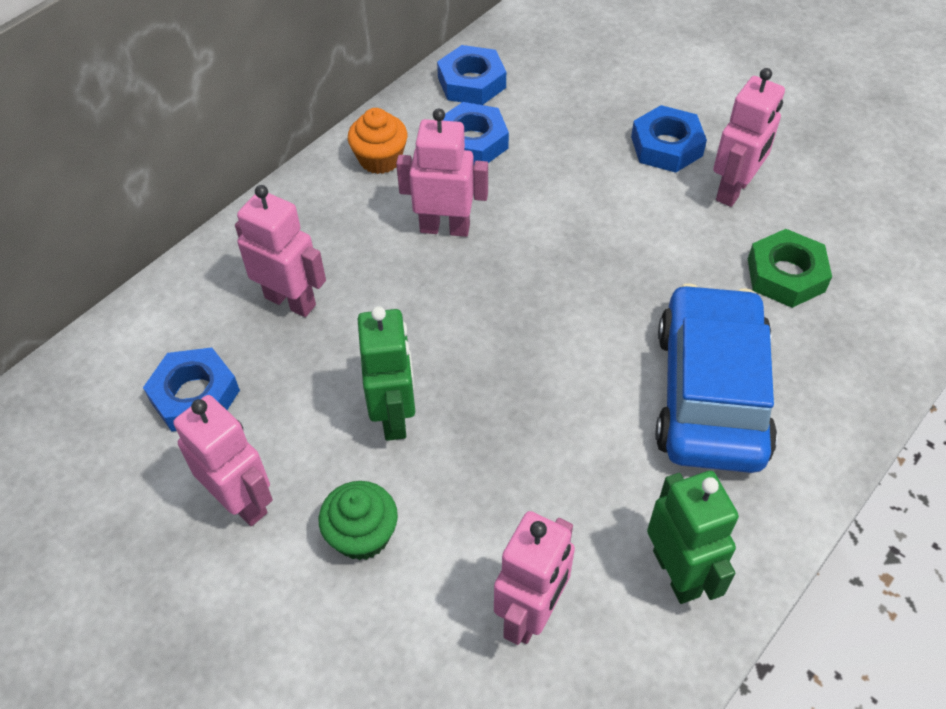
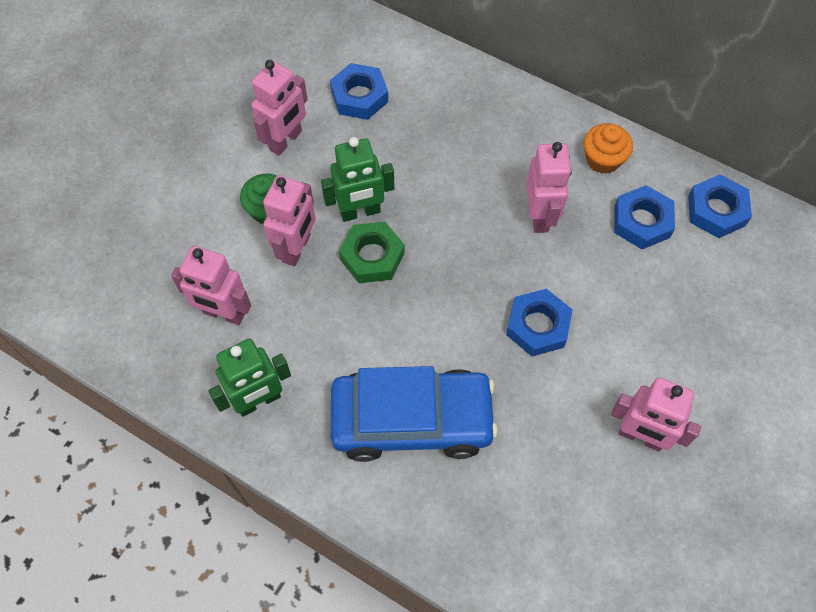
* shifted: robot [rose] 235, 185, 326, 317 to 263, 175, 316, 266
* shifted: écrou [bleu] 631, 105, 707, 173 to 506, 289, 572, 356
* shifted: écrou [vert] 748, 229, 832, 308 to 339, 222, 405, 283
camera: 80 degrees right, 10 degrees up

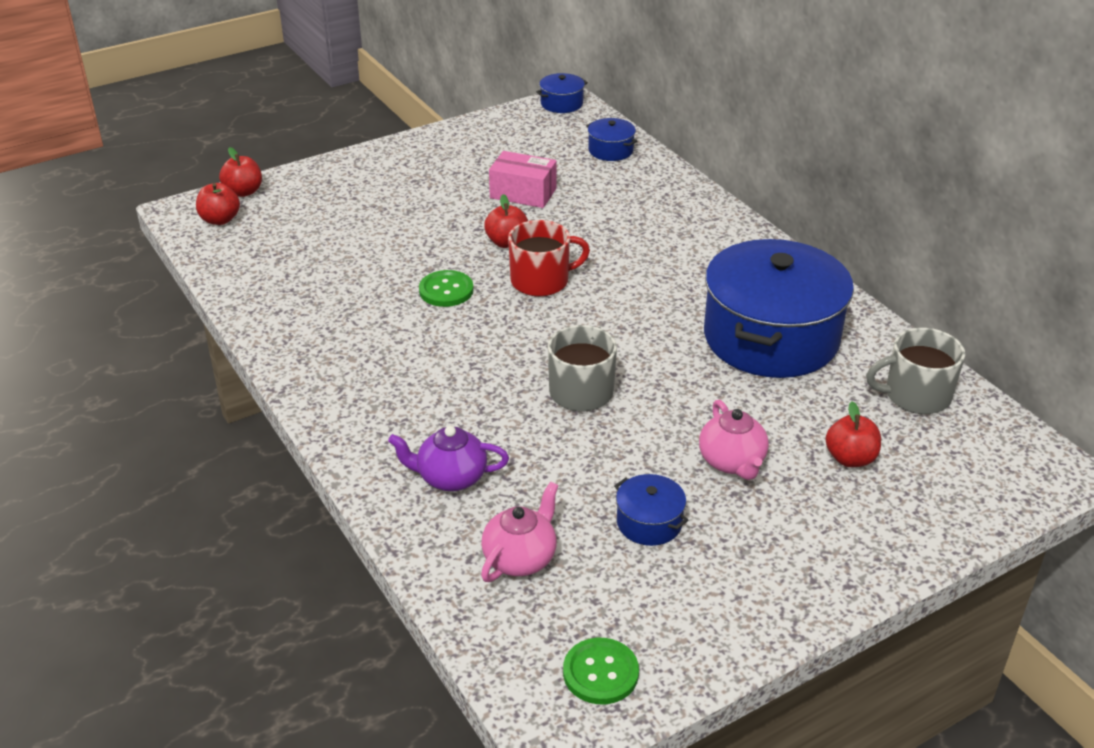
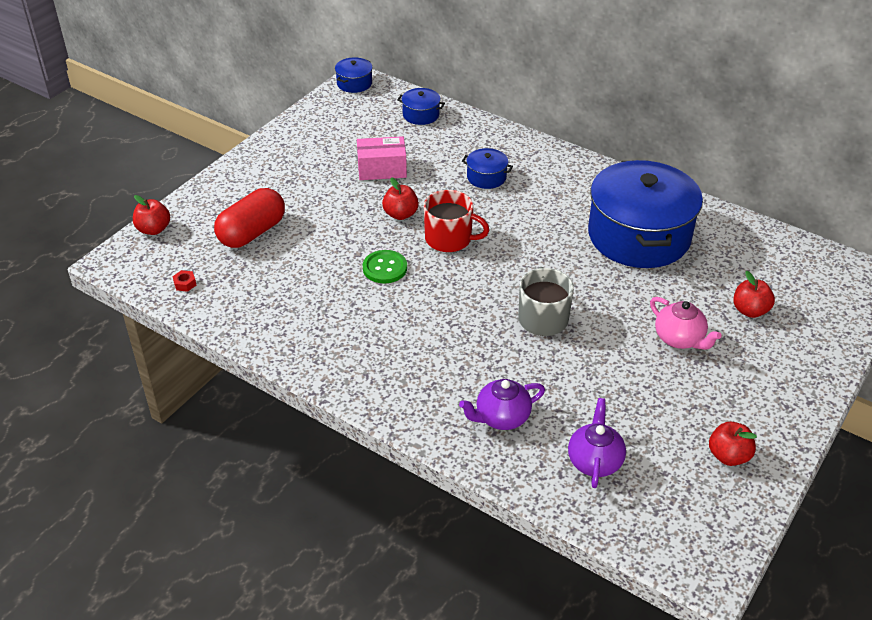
* shifted: pomme [rouge] 196, 183, 240, 225 to 709, 422, 757, 466
* repainted: théière [rose] 481, 482, 558, 582 to théière [violet] 568, 398, 626, 488
* rotated: tasse [rouge] 508, 220, 590, 297 = 424, 190, 489, 252 60 degrees clockwise
* gone: bouton [vert] 563, 638, 639, 704
* shifted: marmite [bleu] 614, 474, 688, 546 to 462, 148, 513, 189
* gone: tasse [gris] 866, 328, 965, 414
* new: écrou [rouge] 173, 270, 196, 292
* new: gélule [rouge] 214, 188, 285, 248
camera: 25 degrees left, 5 degrees up

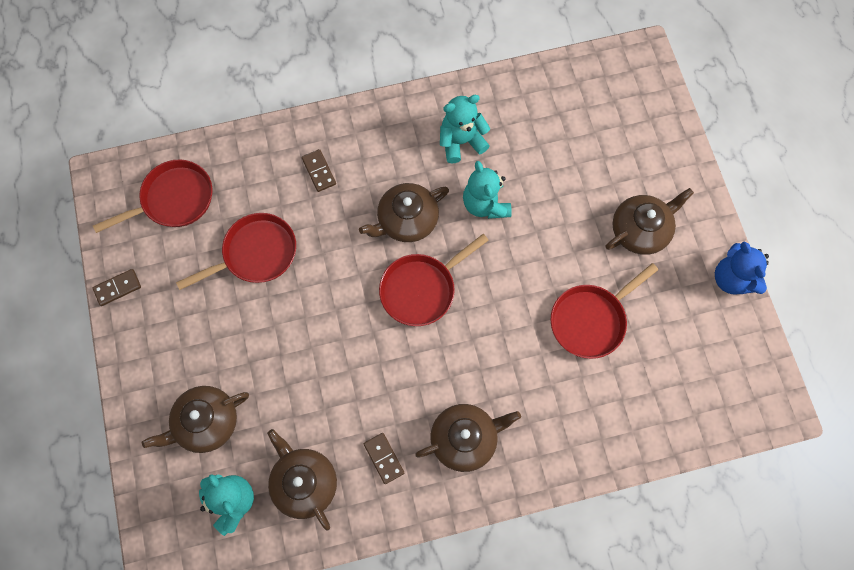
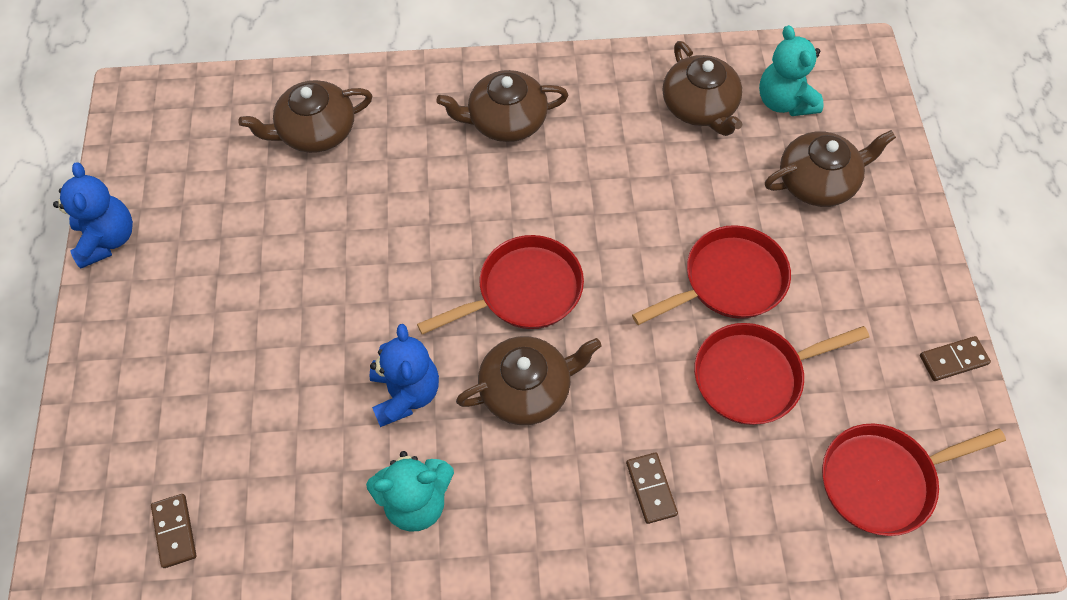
* shifted: domino [marron] 364, 433, 404, 484 to 151, 494, 196, 568
* repainted: ours en peluche [turquoise] 463, 161, 512, 219 to ours en peluche [bleu] 370, 324, 439, 427
* shifted: poêle [rouge] 550, 263, 658, 359 to 632, 225, 791, 325
* shifted: théière [marron] 606, 188, 694, 255 to 239, 80, 372, 153
camera: 170 degrees left, 10 degrees down

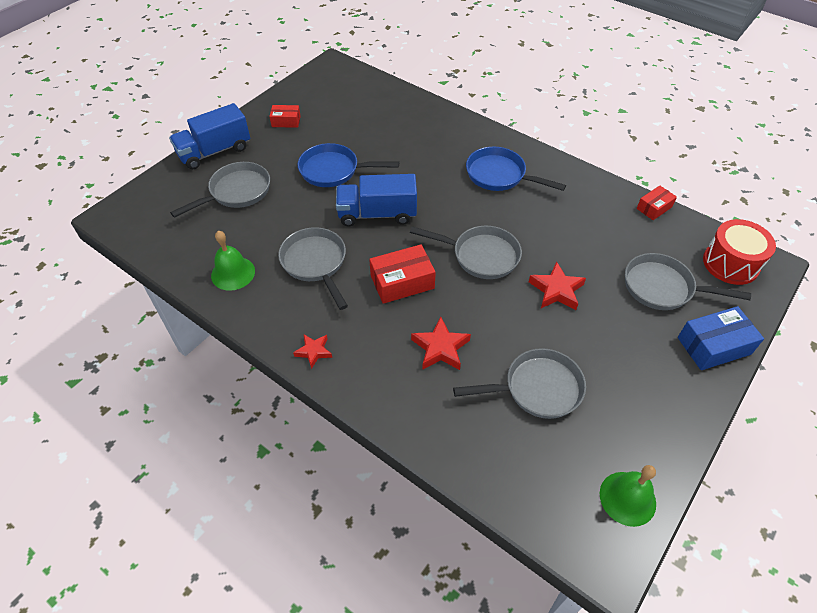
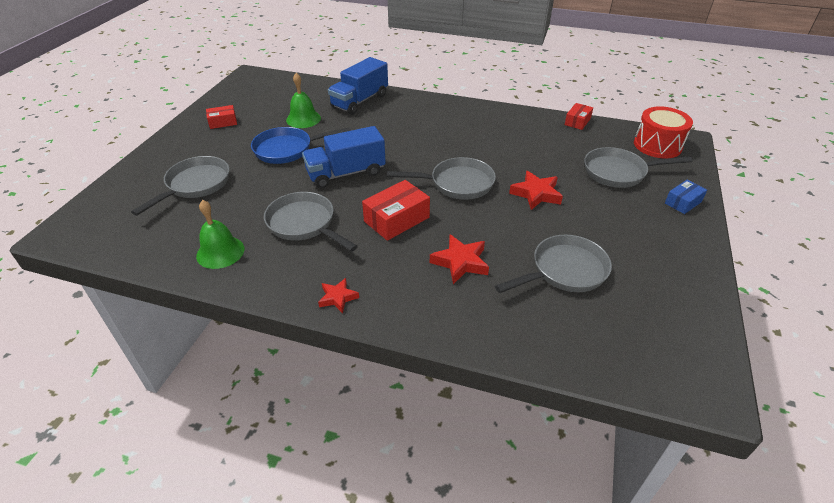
* shifted: camion [bleu] 169, 103, 250, 169 to 328, 57, 388, 115
* gone: poêle [bleu] 466, 147, 566, 191
* shifted: cloche [vert] 600, 465, 656, 527 to 286, 73, 321, 128
* scaled: boîte [bleu] 678, 306, 764, 370 = 665, 180, 707, 214 x0.60
camera: 20 degrees left, 10 degrees down

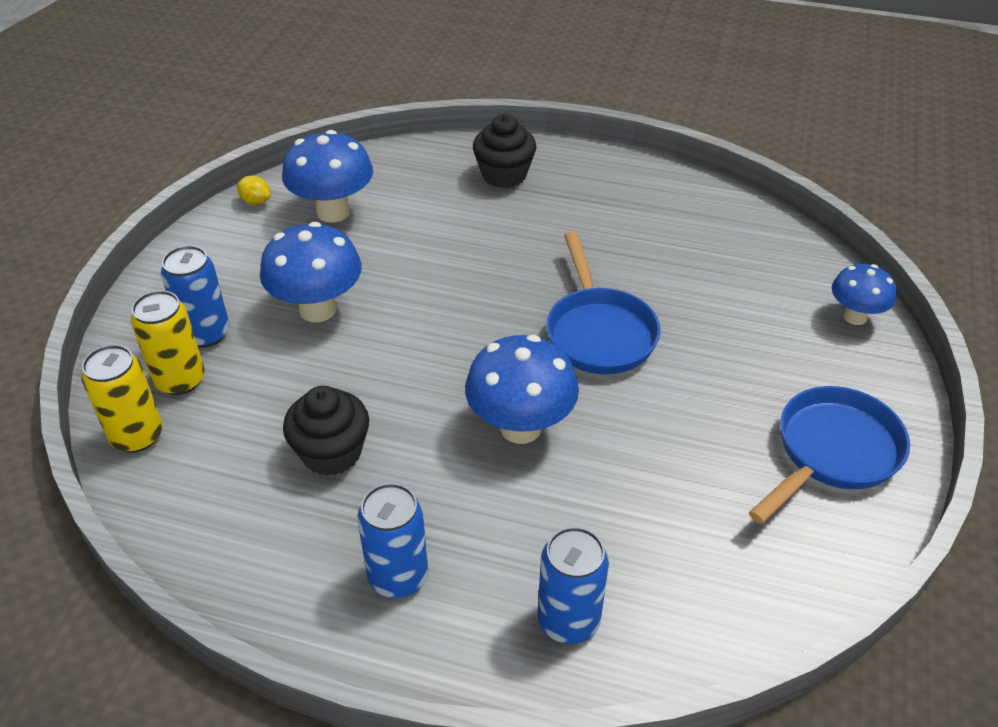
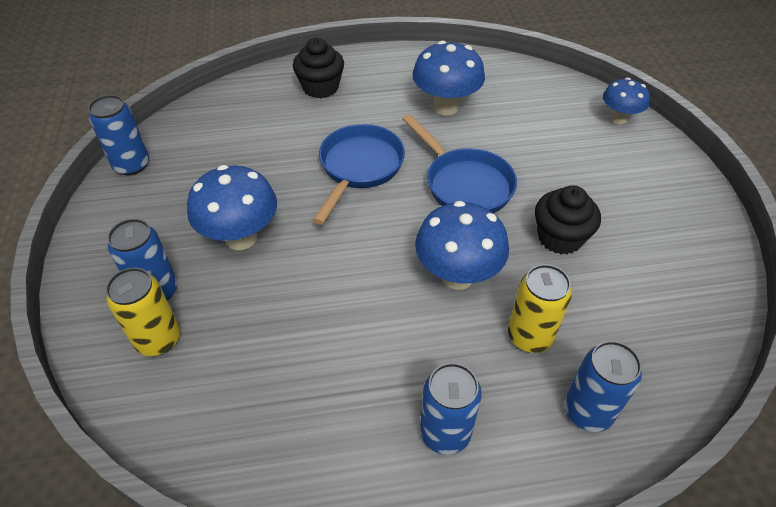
* shifted: canette [jaune] 81, 345, 163, 453 to 508, 264, 572, 353
* swapped: citron [jaune] 237, 176, 271, 205 to canette [bleu] 88, 95, 149, 175
* shifted: champignon [bleu] 282, 130, 373, 223 to 412, 41, 485, 116
* shifted: muffin [noir] 283, 386, 369, 476 to 535, 185, 601, 255
* shifted: poêle [bleu] 749, 386, 910, 524 to 313, 124, 405, 225
camera: 25 degrees left, 5 degrees up

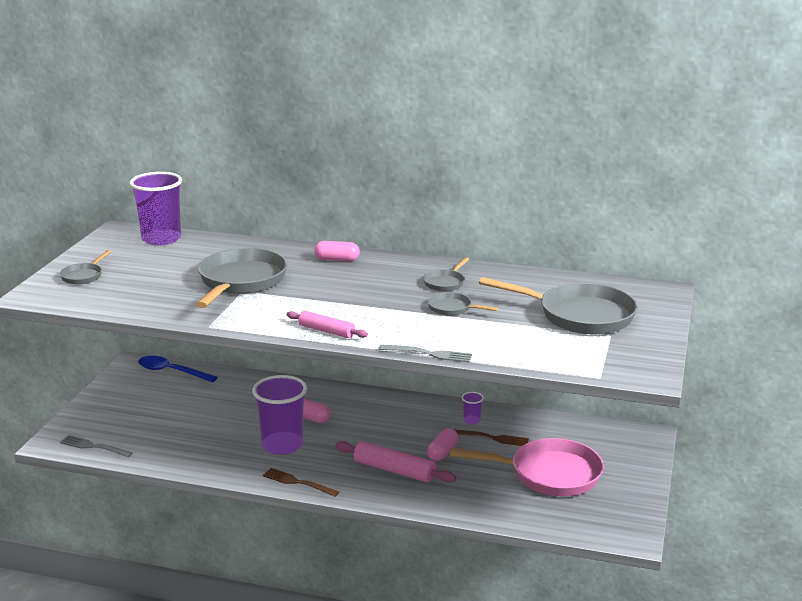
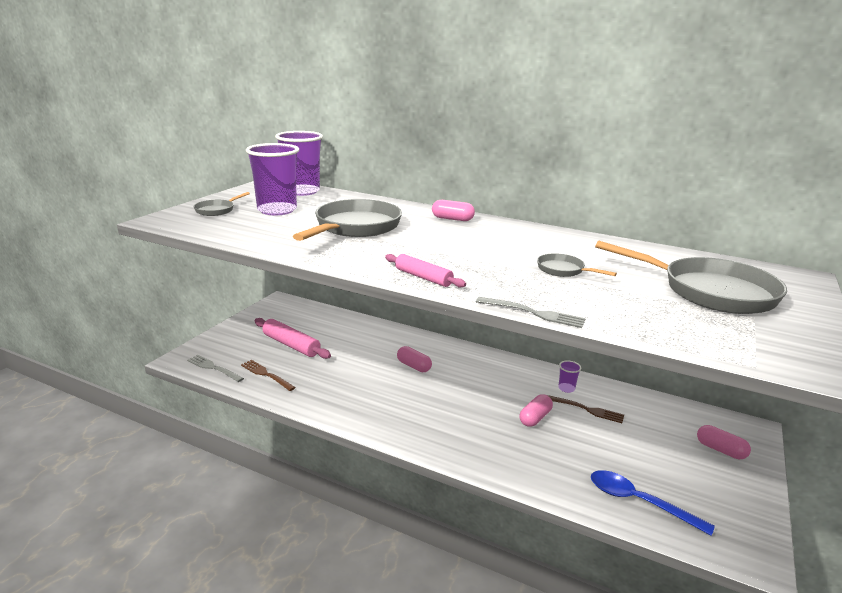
* shifted: cuillère [bleu] 138, 356, 217, 382 to 591, 470, 715, 536
* shifted: gobelet [violet] 252, 375, 307, 455 to 246, 143, 299, 215
* shifted: fourchette [marron] 263, 468, 339, 497 to 241, 360, 296, 391
* shifted: rouleau à pâtisserie [rose] 335, 441, 457, 483 to 254, 318, 331, 359
* gone: poêle [gris] 423, 257, 469, 291
* gone: poêle [rose] 450, 438, 604, 496
* new: gélule [rose] 697, 425, 751, 459
camera: 10 degrees right, 0 degrees up

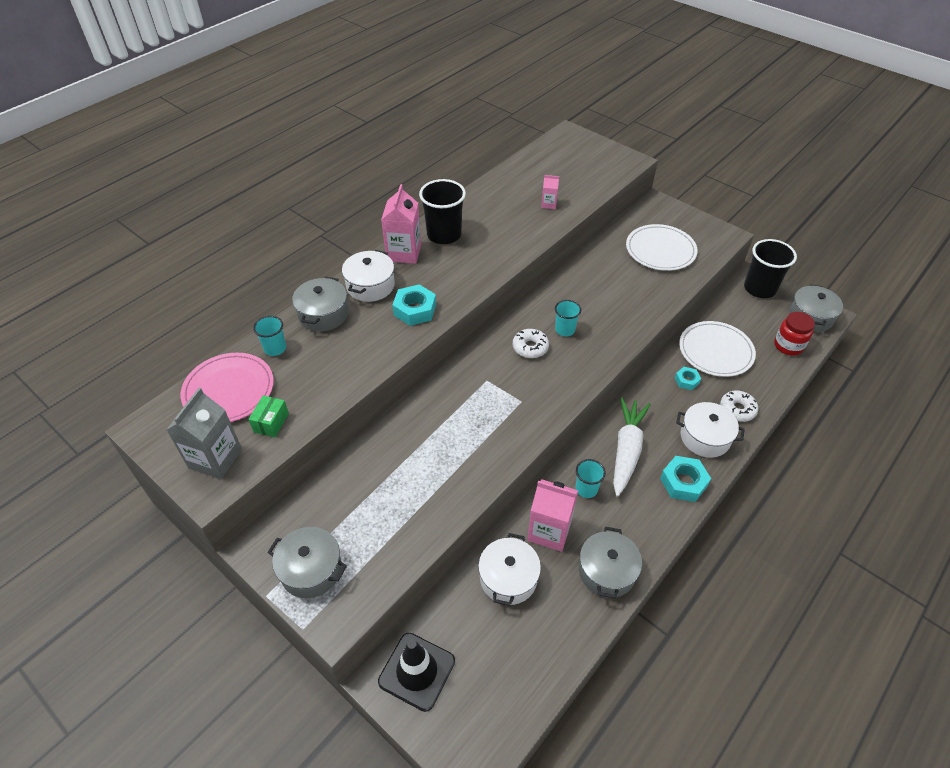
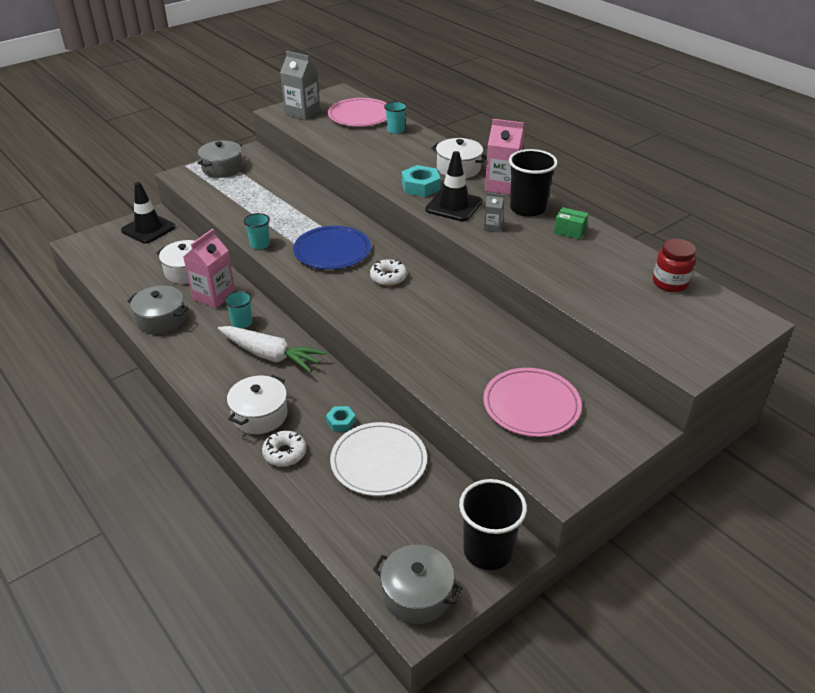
* shifted: boîte [vert] 248, 395, 289, 437 to 554, 207, 589, 239
* gone: marmite [gris] 292, 276, 348, 332
* gone: brique de lait [rose] 541, 175, 559, 209
* shifted: gobelet [turquoise] 555, 300, 581, 336 to 244, 213, 270, 249
* repainted: assiette [blanc] 626, 224, 698, 271 to assiette [rose] 483, 368, 582, 437
* gone: écrou [turquoise] 660, 456, 711, 502
* shifted: bocal [rouge] 774, 312, 815, 356 to 653, 239, 696, 292
* new: assiette [bleu] 293, 226, 371, 270
* new: cône de chantier [noir] 425, 151, 482, 222
* new: brique de lait [gris] 484, 192, 504, 232
camera: 100 degrees right, 10 degrees down

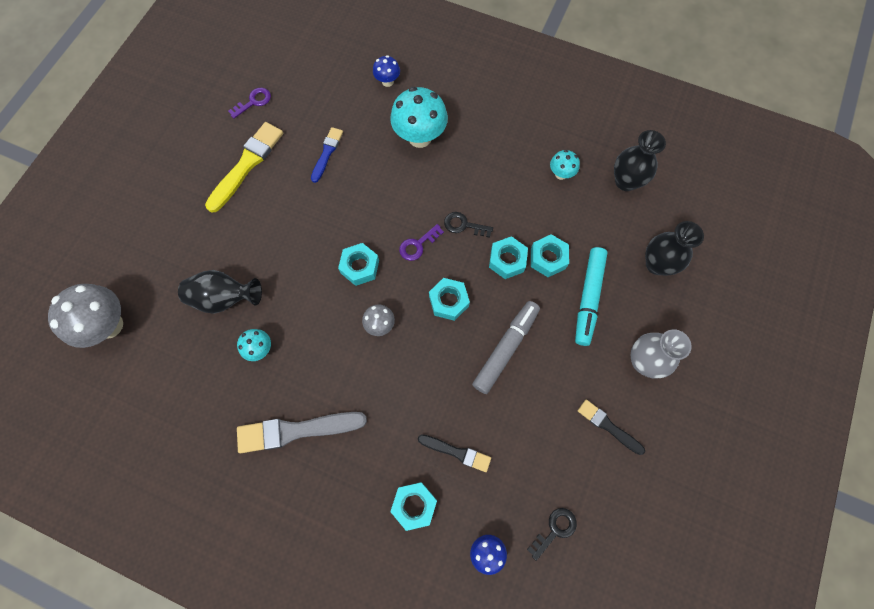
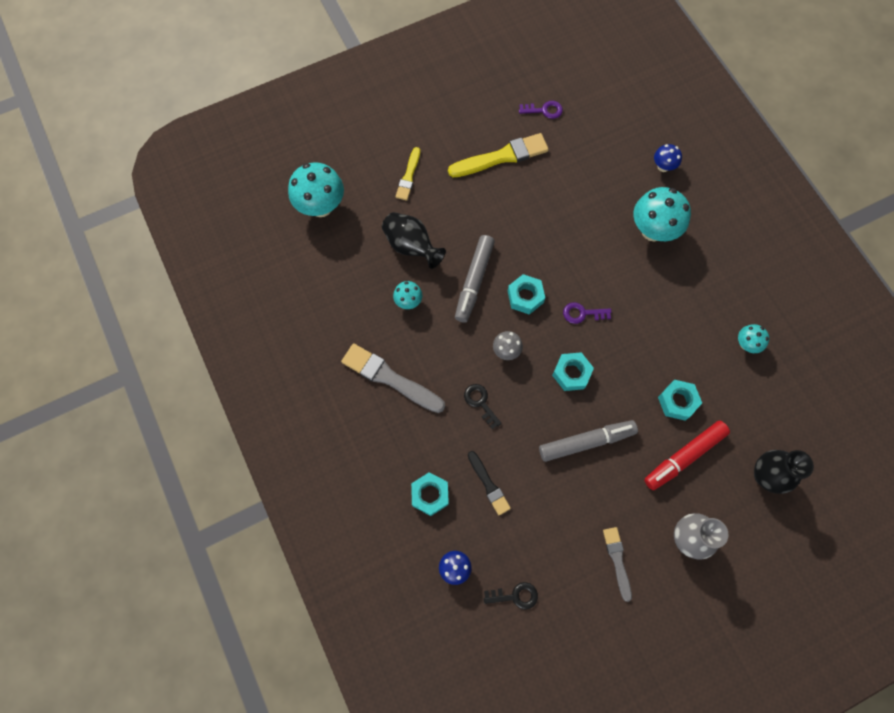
* repainted: champignon [gris] 48, 284, 123, 348 to champignon [turquoise] 288, 162, 344, 217
* gone: pinceau [bleu] 311, 127, 343, 183
* shifted: clé [noir] 444, 212, 493, 238 to 464, 384, 502, 429
* gone: écrou [turquoise] 489, 236, 528, 279
* repainted: feutre [turquoise] 575, 247, 608, 346 to feutre [rouge] 644, 421, 730, 490
* repainted: pinceau [noir] 578, 399, 645, 455 to pinceau [gris] 603, 527, 632, 602
* gone: vase [noir] 614, 130, 666, 191
* new: pinceau [jaune] 396, 147, 420, 201
* new: feutre [gris] 455, 235, 495, 323
camera: 40 degrees right, 0 degrees up

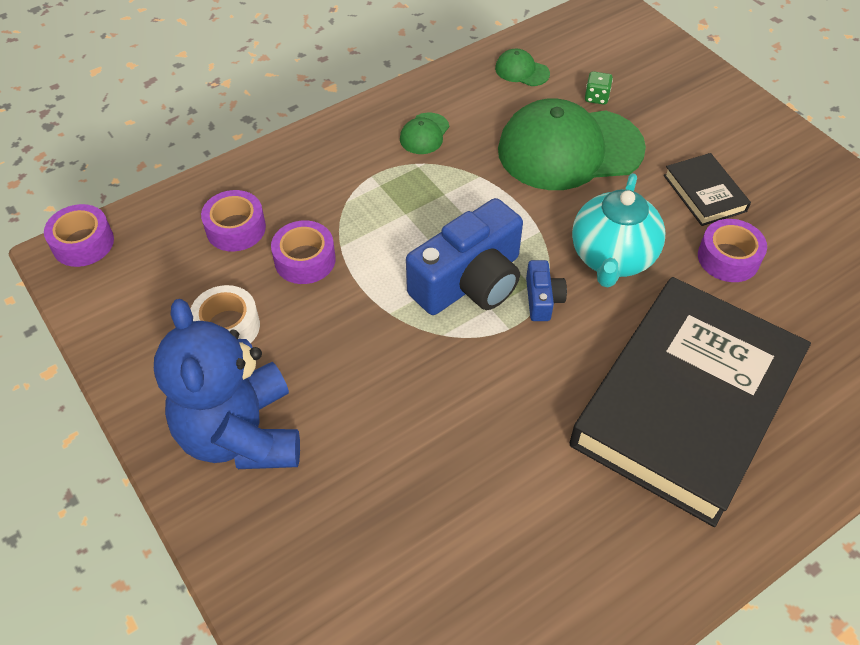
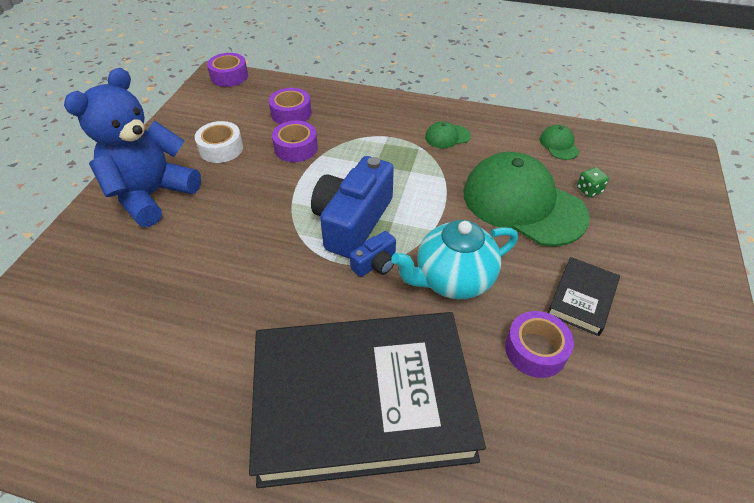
* rotated: appareil photo [bleu] 406, 198, 523, 315 = 311, 156, 394, 258 105 degrees clockwise
camera: 50 degrees right, 5 degrees down

